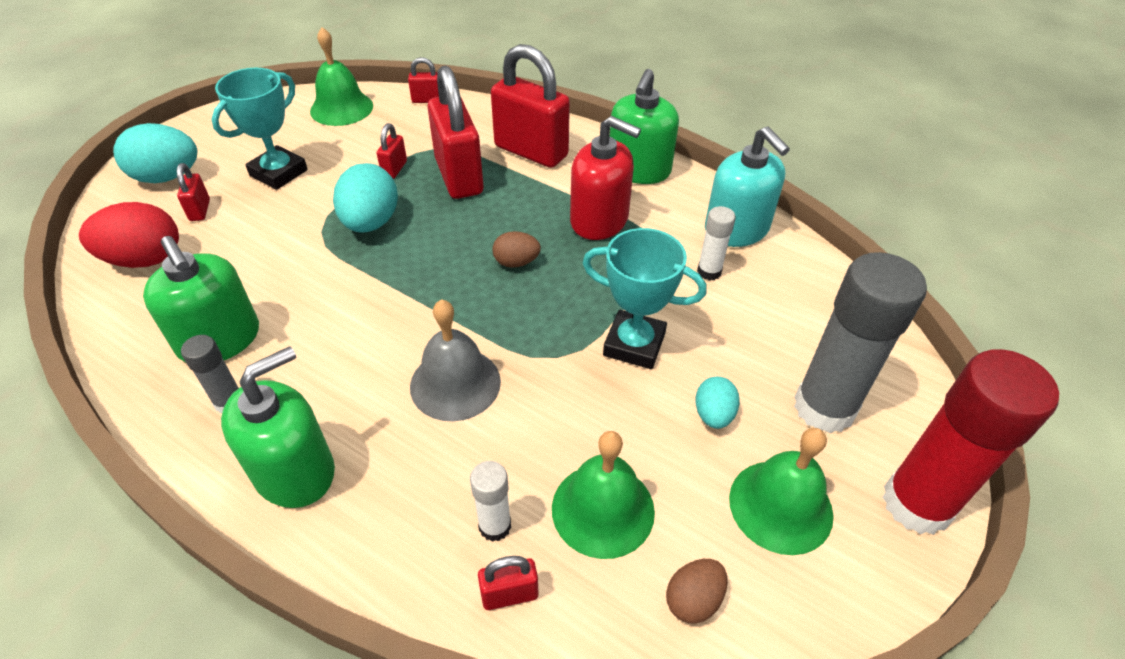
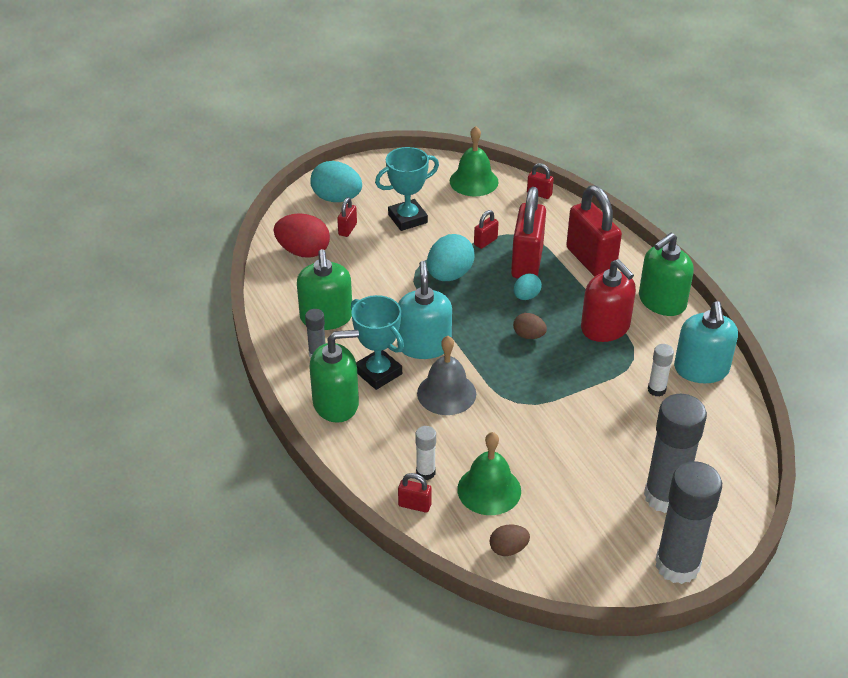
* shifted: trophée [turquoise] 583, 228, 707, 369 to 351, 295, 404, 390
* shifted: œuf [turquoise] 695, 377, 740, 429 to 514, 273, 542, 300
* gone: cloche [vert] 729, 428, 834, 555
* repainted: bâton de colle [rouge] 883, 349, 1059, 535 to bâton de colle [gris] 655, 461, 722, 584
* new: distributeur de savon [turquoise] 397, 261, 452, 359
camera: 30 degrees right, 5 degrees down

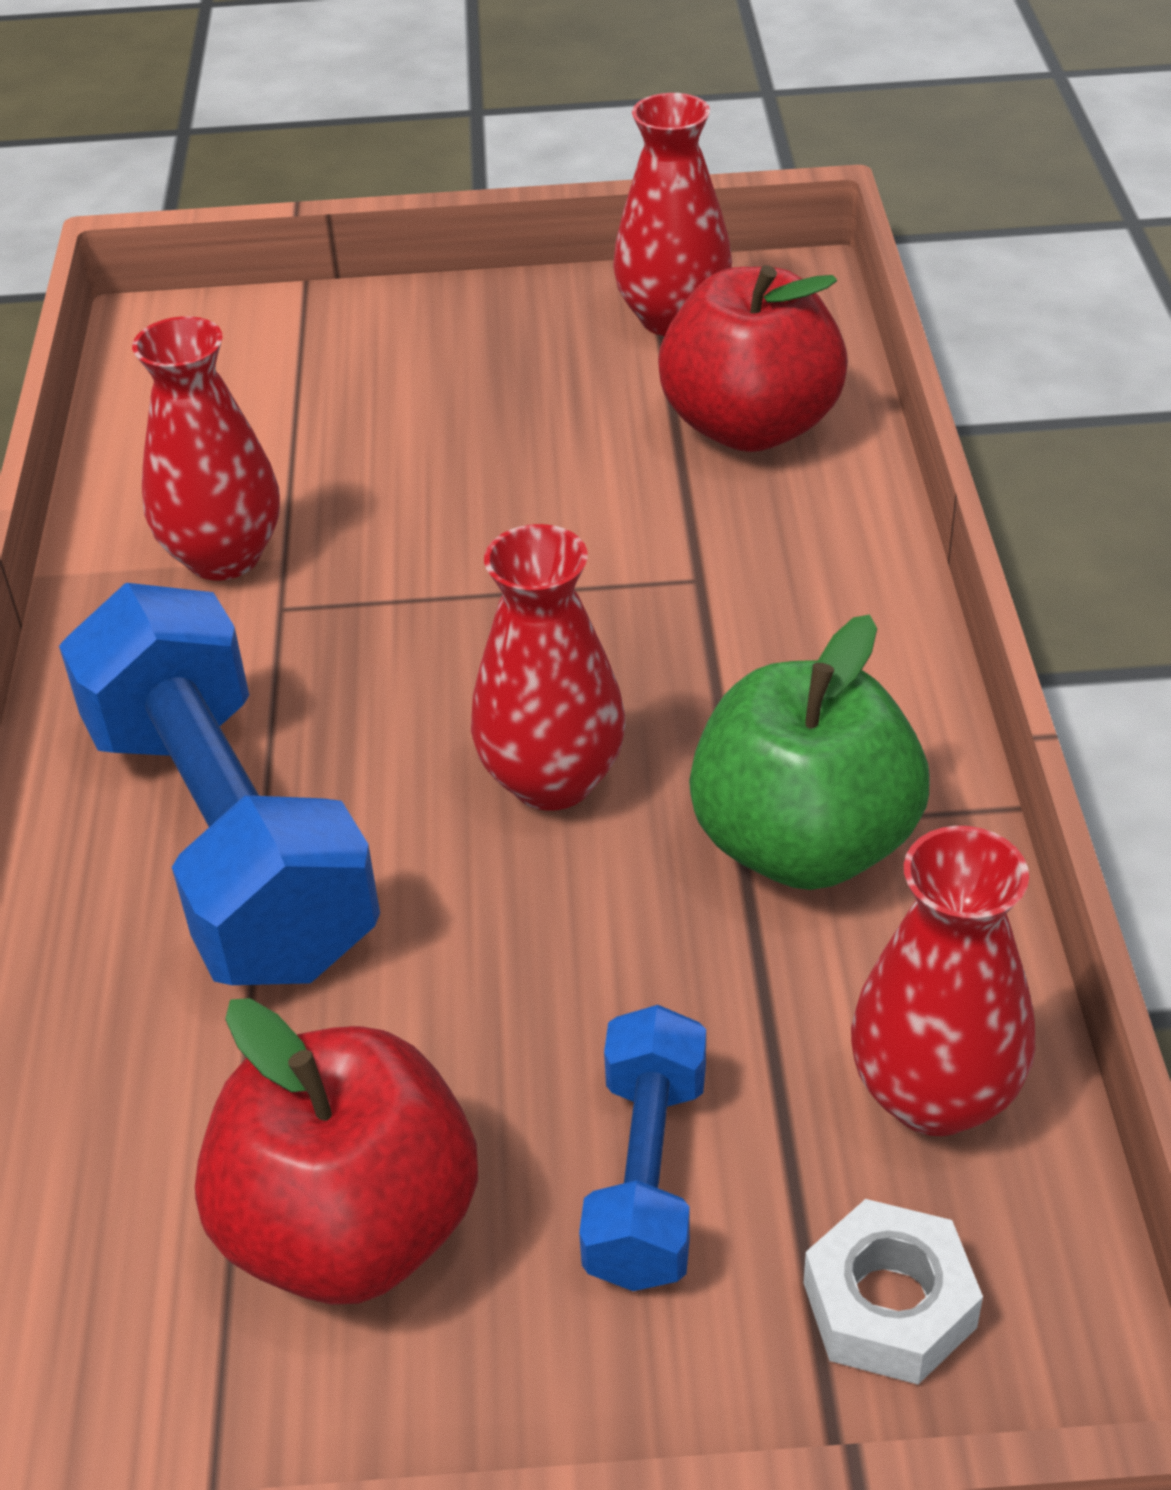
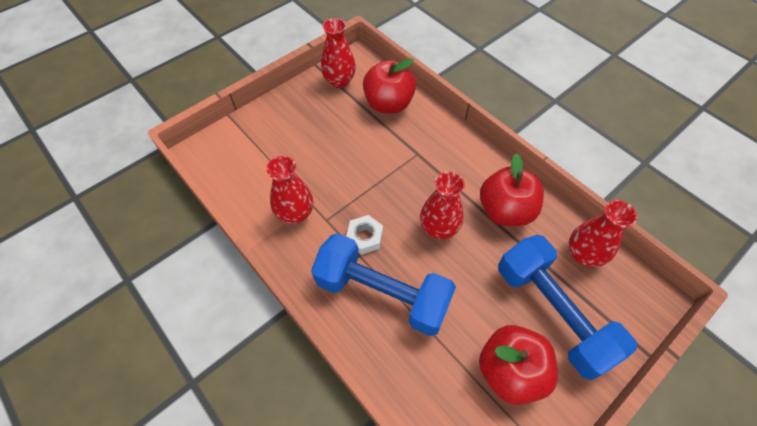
* scaled: haltère [bleu] 579, 1005, 706, 1291 = 498, 235, 637, 380 x1.94
* repainted: pomme [vert] 689, 615, 930, 890 to pomme [rouge] 480, 153, 544, 226
* shifted: écrou [blanc] 804, 1199, 983, 1385 to 346, 215, 383, 255
camera: 40 degrees left, 15 degrees up

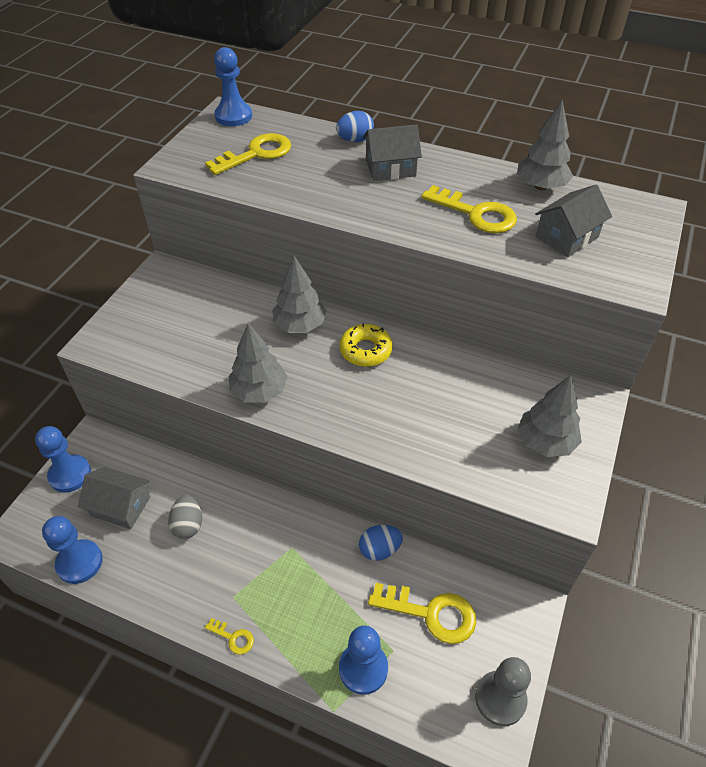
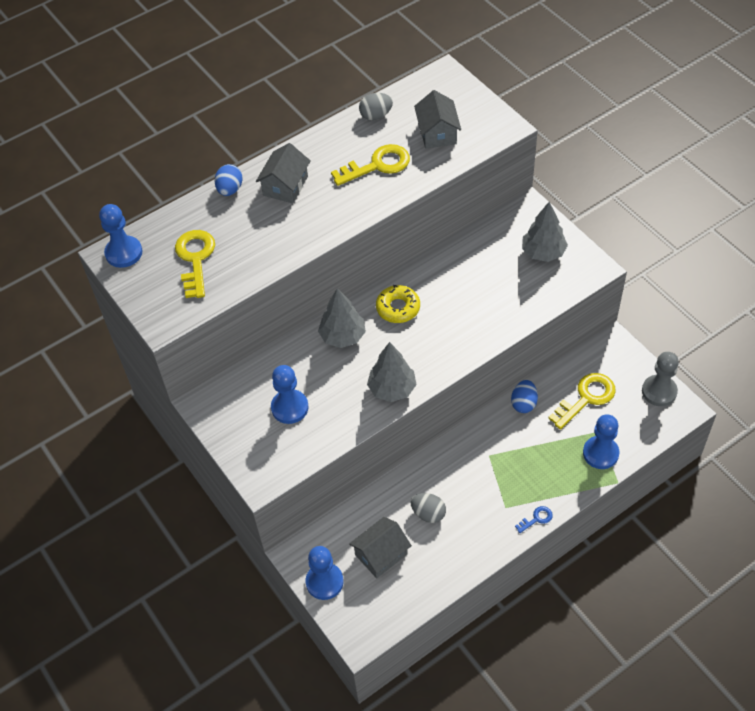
* shifted: pion [bleu] 42, 516, 103, 584 to 271, 365, 309, 424
* repainted: clé [jaune] 205, 618, 254, 655 to clé [bleu] 515, 506, 553, 533
* swapped: arbre [gris] 517, 100, 573, 190 to œuf [gris] 359, 93, 393, 120
camera: 55 degrees left, 5 degrees up

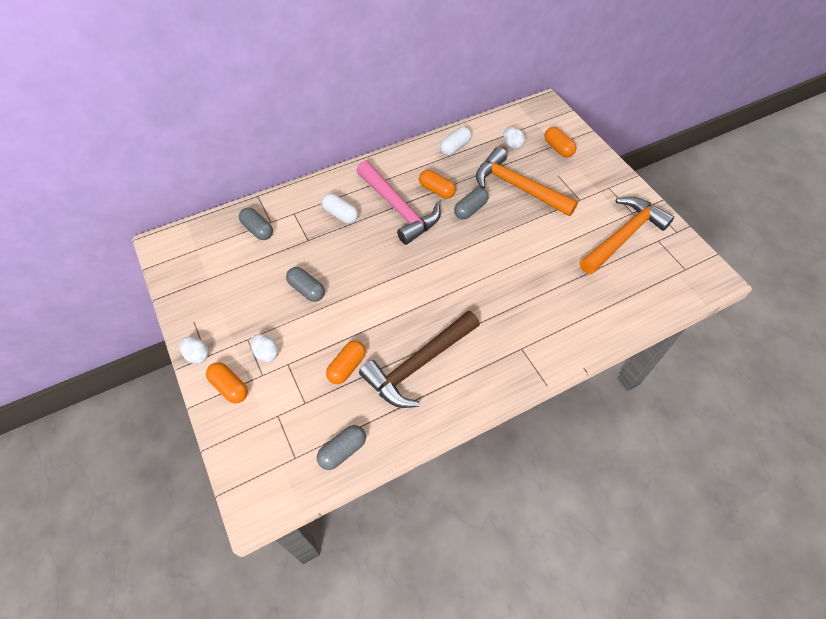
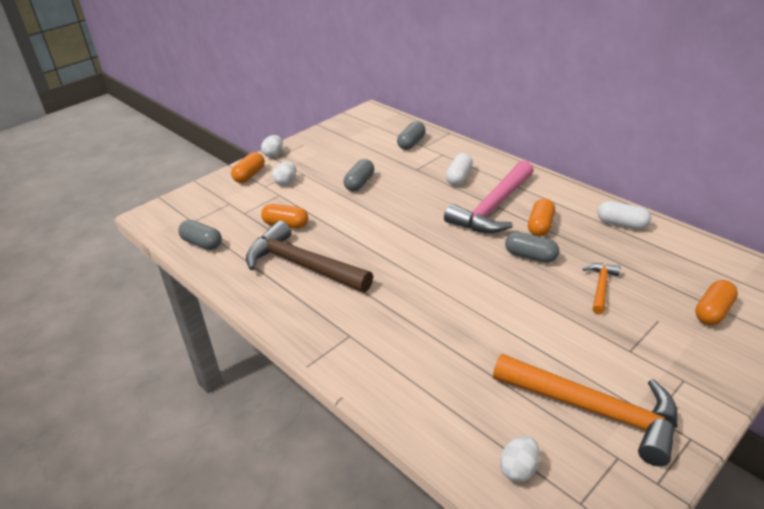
* scaled: marteau [orange] 476, 147, 578, 216 = 583, 263, 621, 315 x0.48
* shifted: œuf [blanc] 503, 127, 525, 149 to 500, 436, 540, 482
camera: 75 degrees right, 20 degrees down

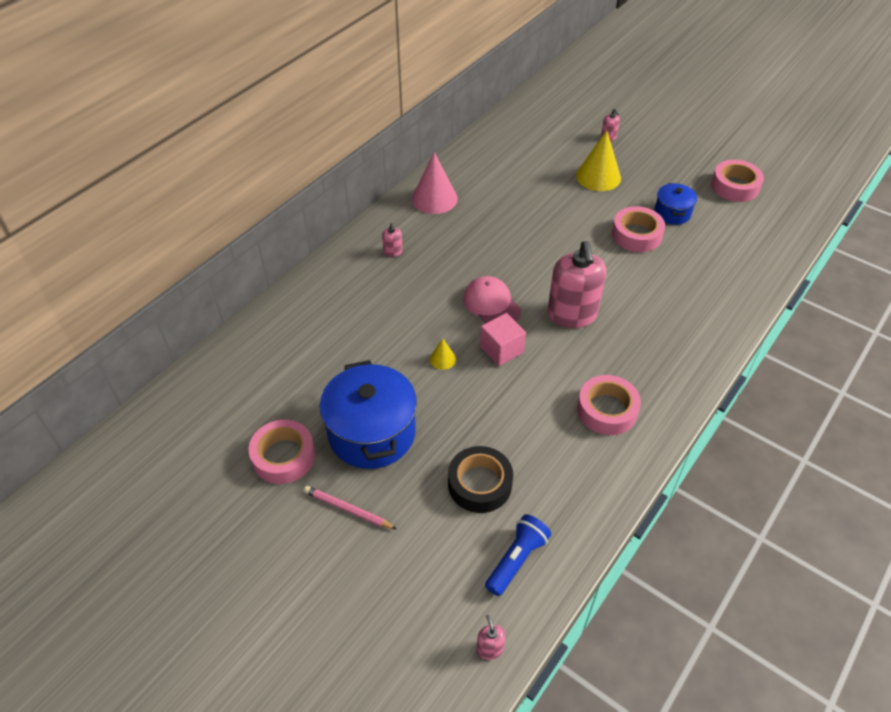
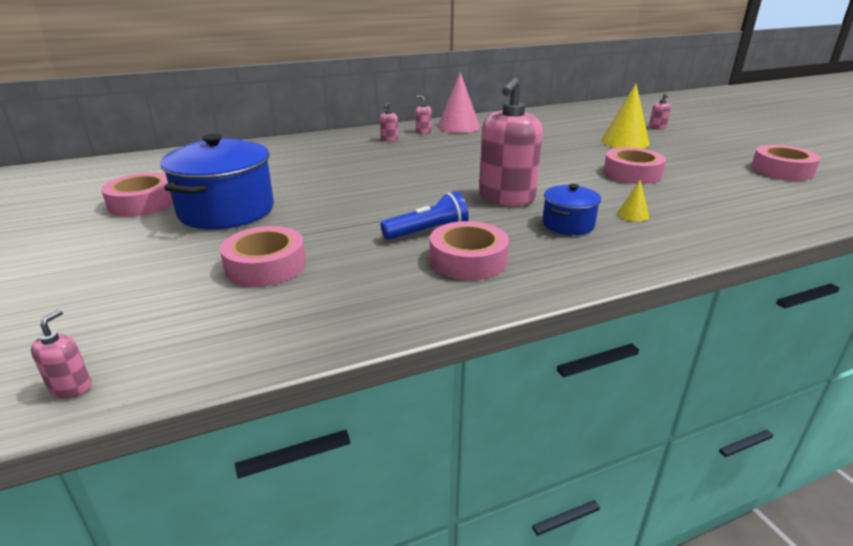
* gone: crayon [rose] 304, 486, 396, 529
* shifted: cône [jaune] 430, 339, 456, 370 to 617, 179, 649, 221
* repainted: ruban adhésif [noir] 448, 446, 513, 513 to ruban adhésif [rose] 220, 226, 306, 287
* gone: casquette [rose] 463, 276, 521, 324
* gone: cube [rose] 480, 313, 526, 366
* shifted: lampe de poche [bleu] 485, 514, 551, 596 to 381, 192, 469, 240
* shifted: marmite [bleu] 654, 183, 697, 225 to 542, 184, 601, 235
* new: distributeur de savon [rose] 416, 96, 432, 134
camera: 30 degrees right, 20 degrees down

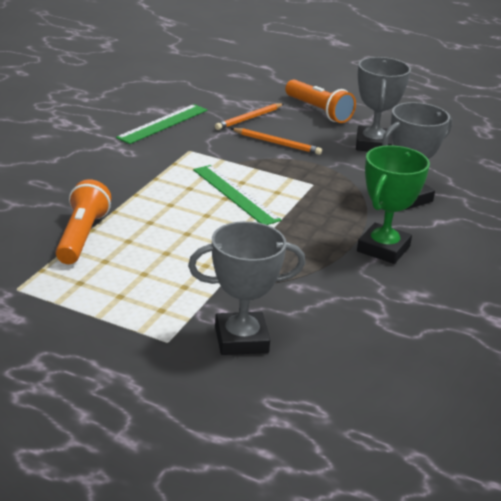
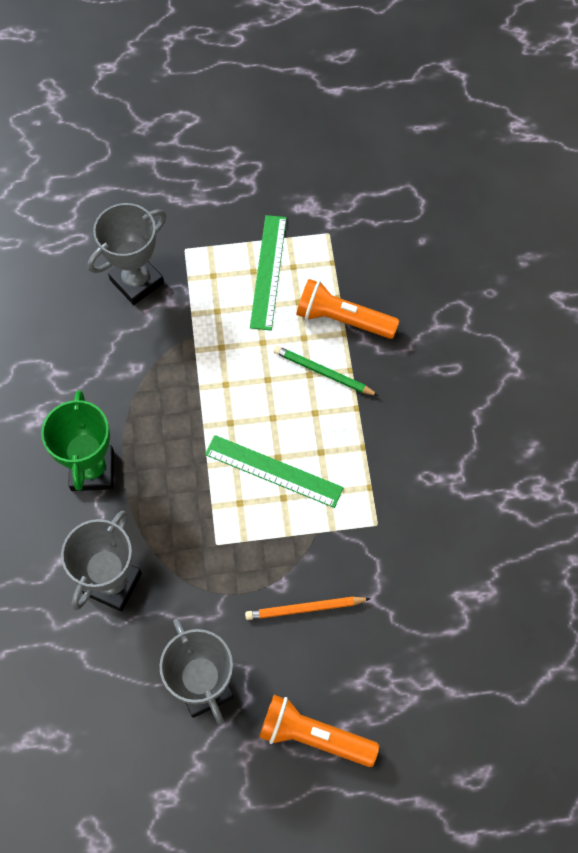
* rotated: lampe de poche [orange] 56, 179, 111, 264 = 296, 279, 400, 339 135 degrees clockwise
* shifted: règle [vert] 116, 104, 207, 144 to 250, 215, 287, 330
* gone: crayon [orange] 215, 103, 283, 130
* new: crayon [vert] 273, 346, 379, 396
camera: 150 degrees right, 35 degrees up

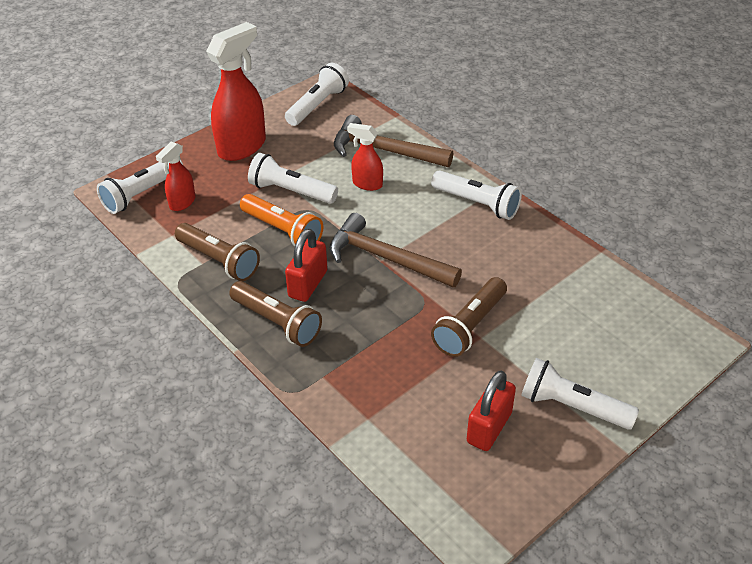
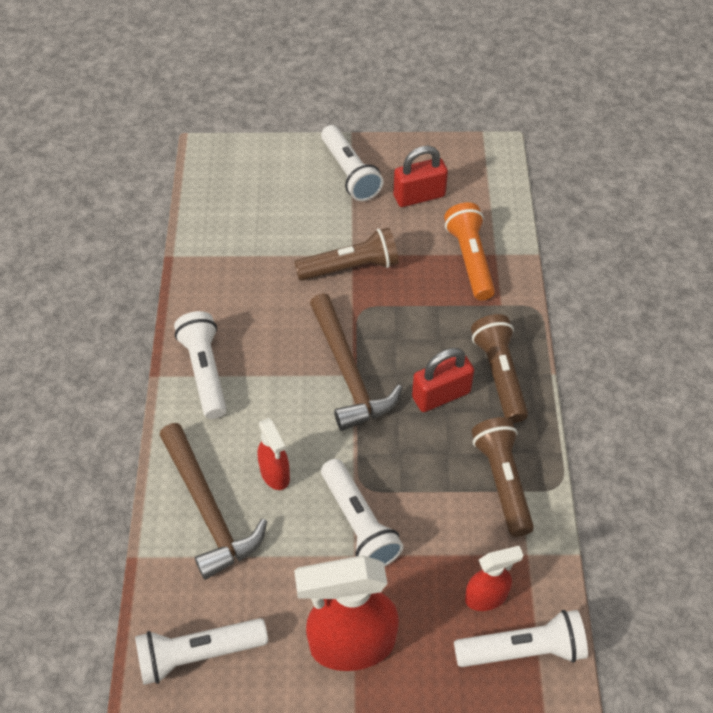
* shifted: lampe de poche [orange] 240, 194, 323, 246 to 444, 202, 495, 300
camera: 140 degrees left, 10 degrees up

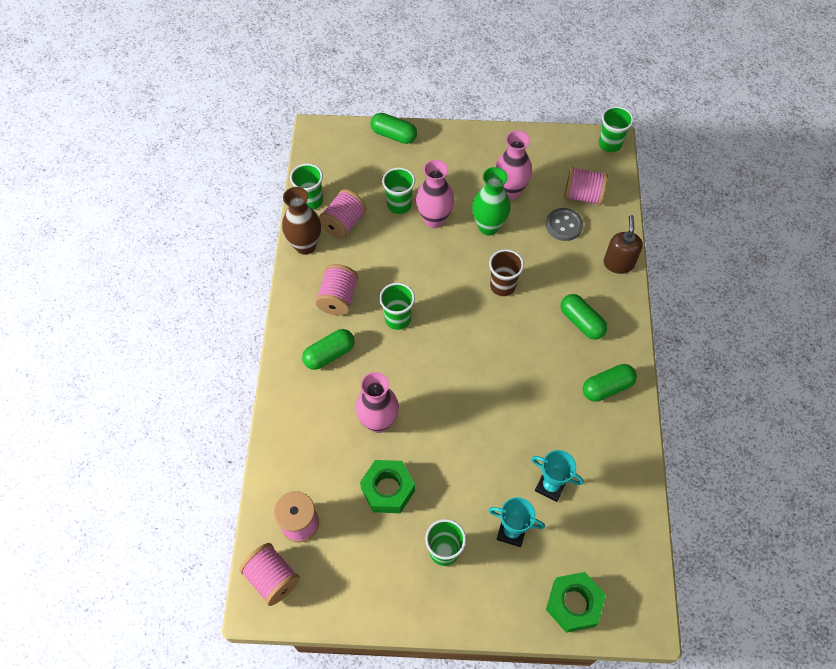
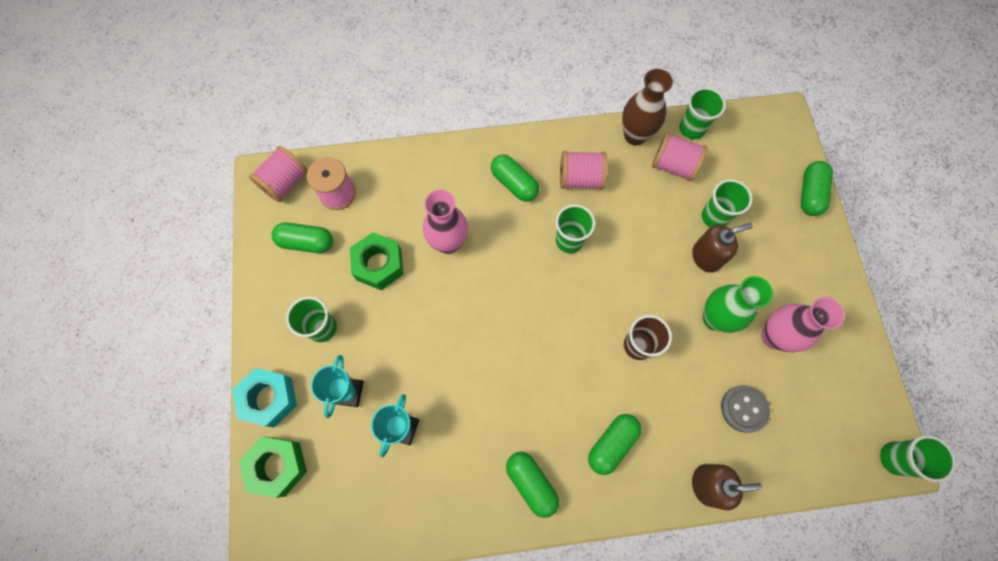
* swapped: vase [rose] 416, 160, 454, 228 to distributeur de savon [marron] 692, 223, 753, 273
* gone: bobine [rose] 564, 167, 608, 206
* new: écrou [turquoise] 232, 368, 297, 428
* new: gélule [vert] 272, 222, 333, 253
camera: 80 degrees right, 10 degrees up

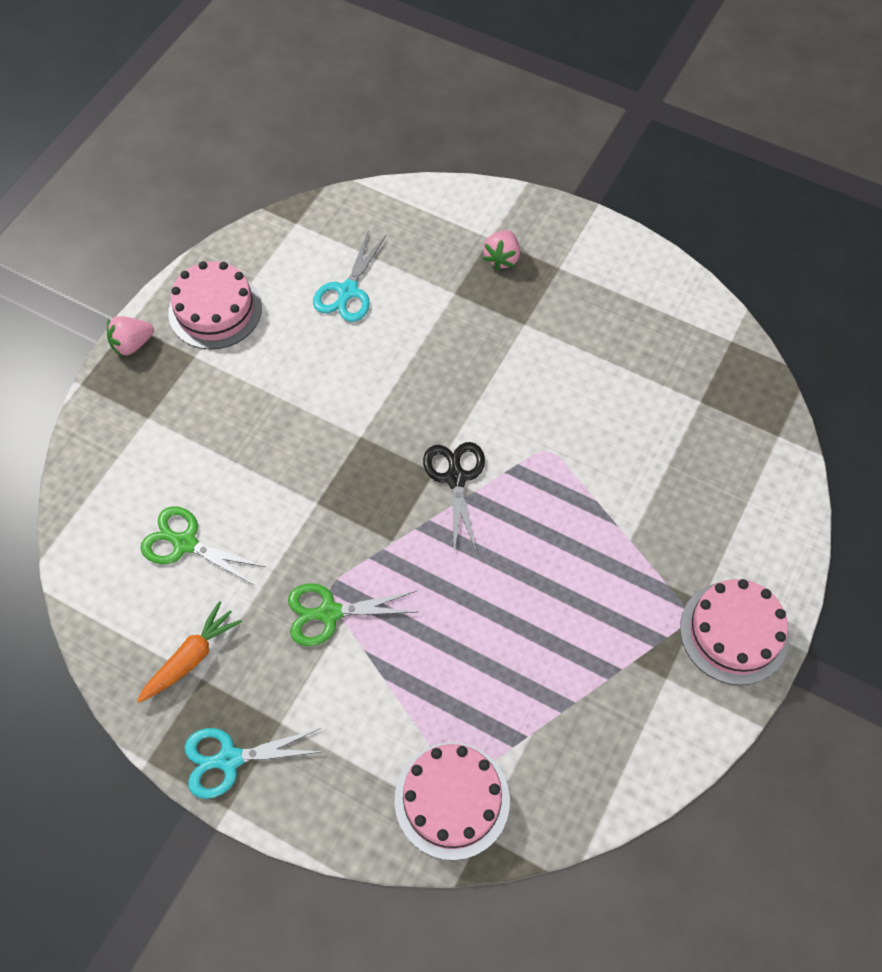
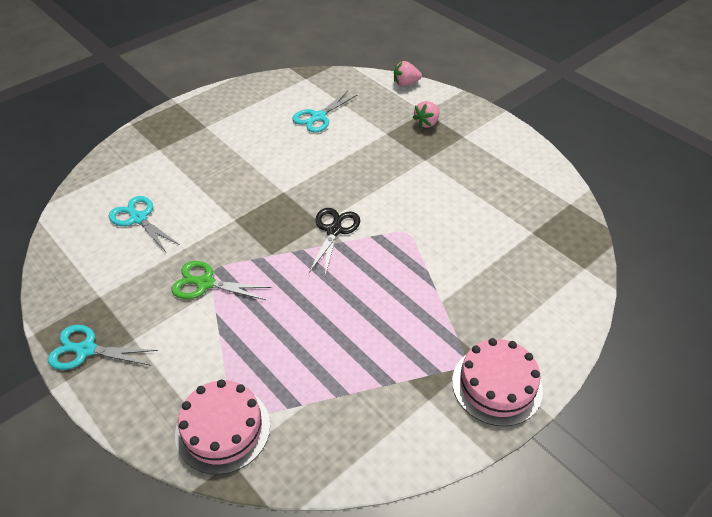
* shifted: fraise [rose] 107, 316, 154, 356 to 394, 61, 422, 86
* gone: carotte [orange] 137, 601, 242, 703
* repainted: ciseaux [vert] 141, 506, 265, 586 to ciseaux [turquoise] 109, 196, 180, 252
* gone: gâteau [rose] 168, 261, 262, 349
camera: 20 degrees right, 15 degrees down

